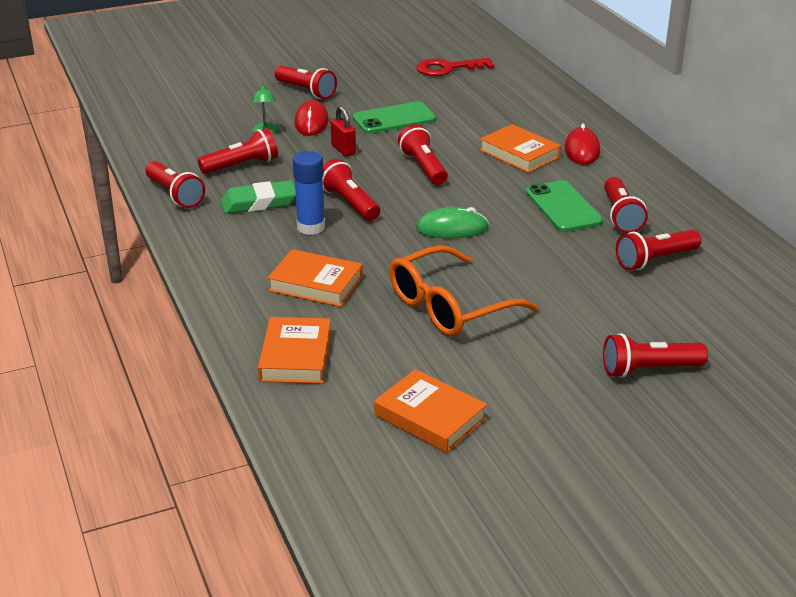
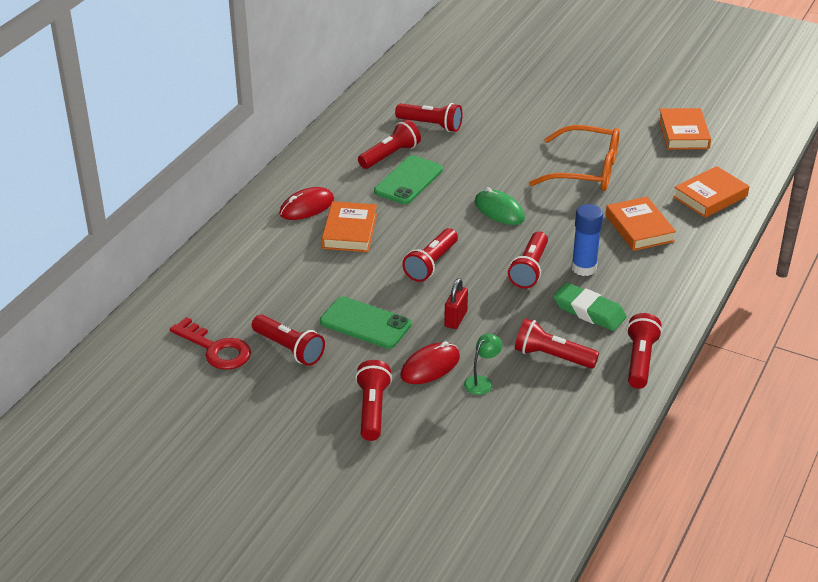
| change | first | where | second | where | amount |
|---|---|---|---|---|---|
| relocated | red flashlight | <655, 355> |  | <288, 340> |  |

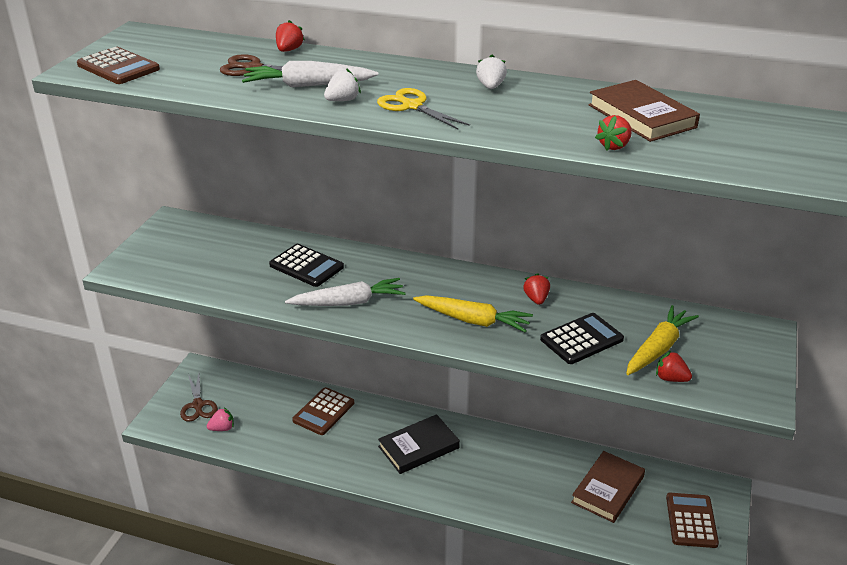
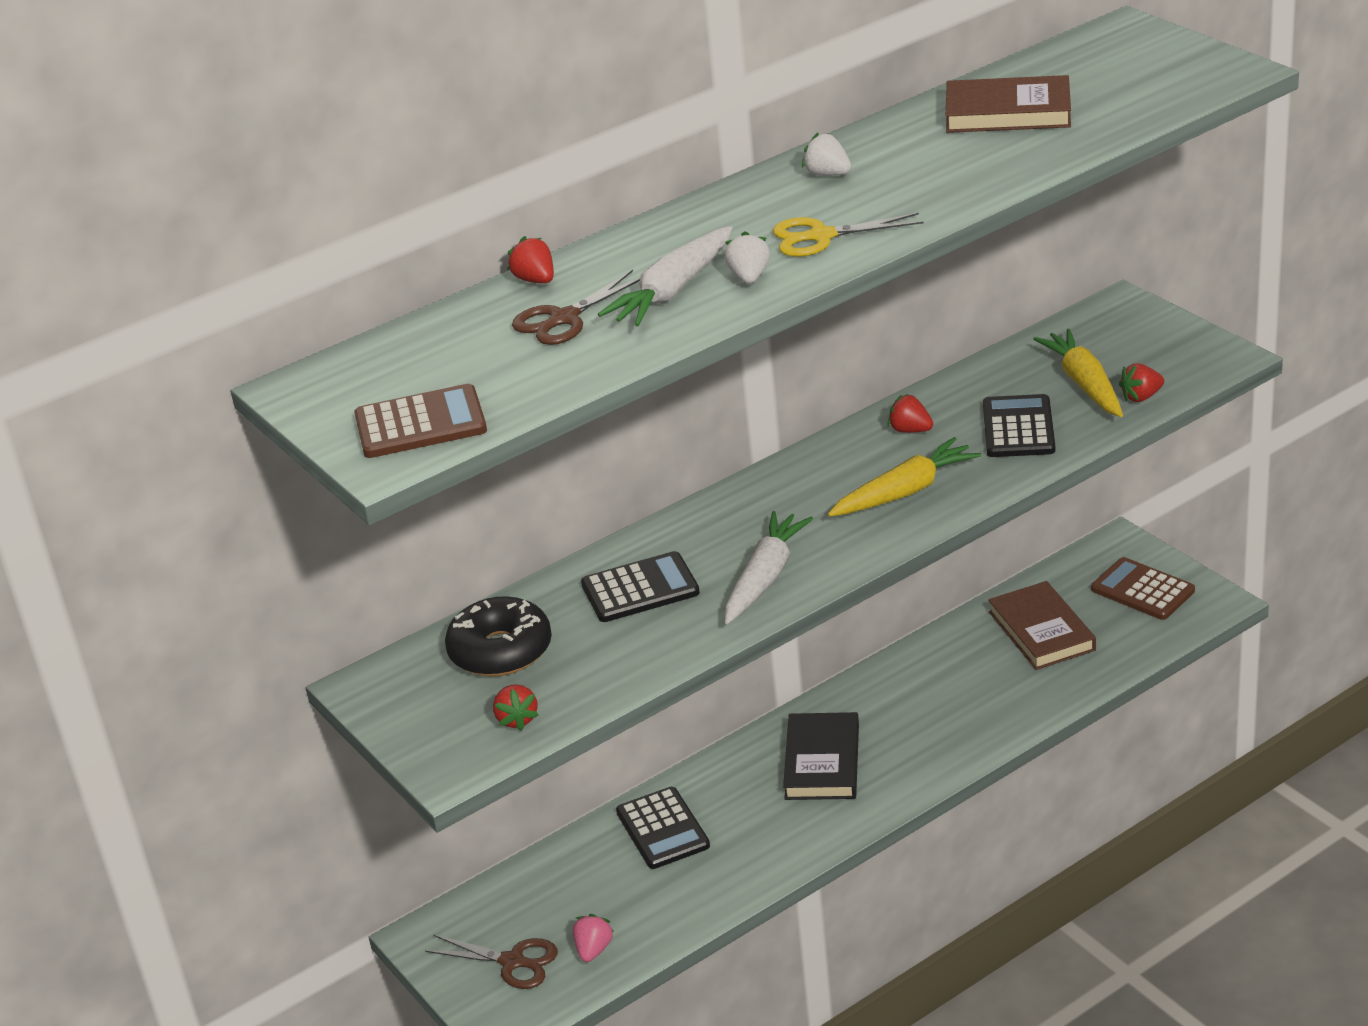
| change | first | where | second | where | amount |
|---|---|---|---|---|---|
| colour | brown calculator | <323, 411> | black calculator | <663, 828> |  |
| relocated | red strawberry | <613, 133> |  | <516, 707> |  |
| appeared |  |  | black donut | <498, 636> |  |

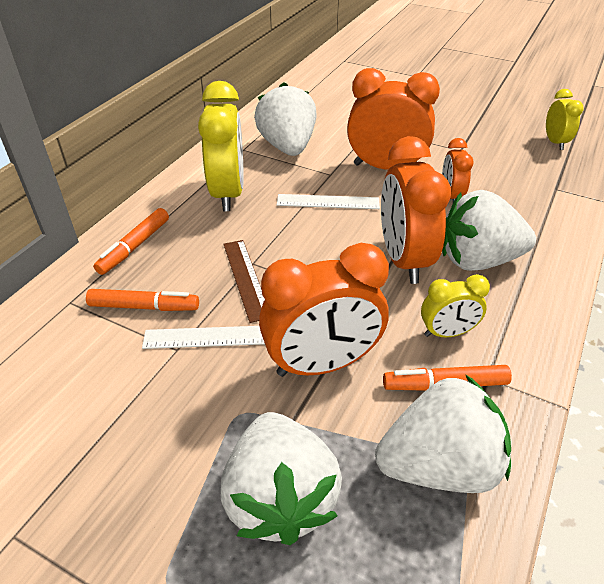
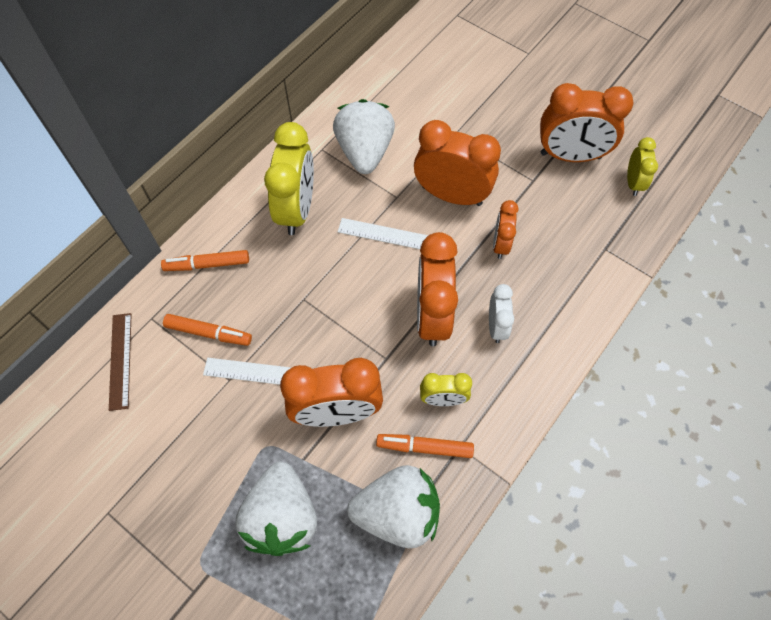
| change | first | where | second | where | amount |
|---|---|---|---|---|---|
| spun | orange marker | <131, 241> |  | <205, 260> | 45 degrees clockwise |
| relocated | brown ruler | <244, 281> |  | <120, 362> |  |
| exchanged | white strawberry | <489, 230> | white clock | <501, 313> |  |
| appeared |  |  | orange clock | <586, 122> |  |

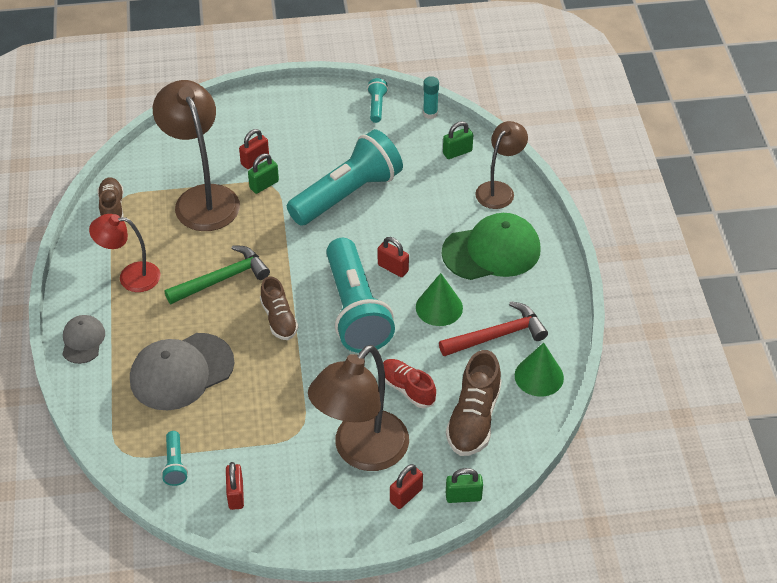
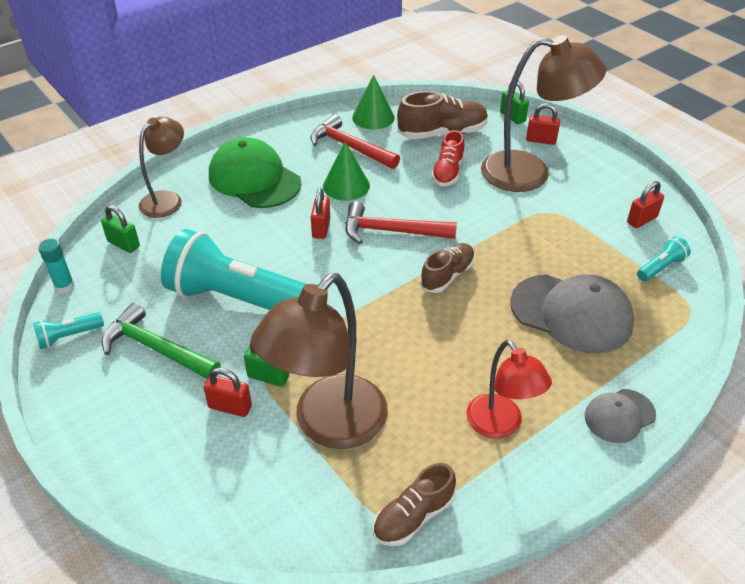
| change | first | where | second | where | amount |
|---|---|---|---|---|---|
| relocated | green hammer | <217, 274> |  | <161, 341> |  |
| exchanged | turquoise flashlight | <360, 295> | red hammer | <401, 222> |  |
| spun | brown lamp | <501, 165> |  | <161, 167> | 120 degrees clockwise |

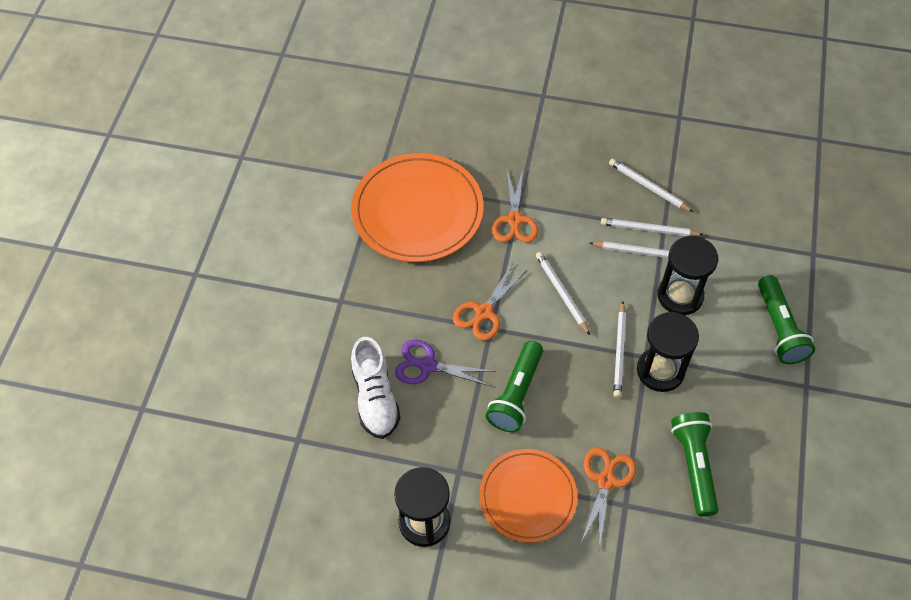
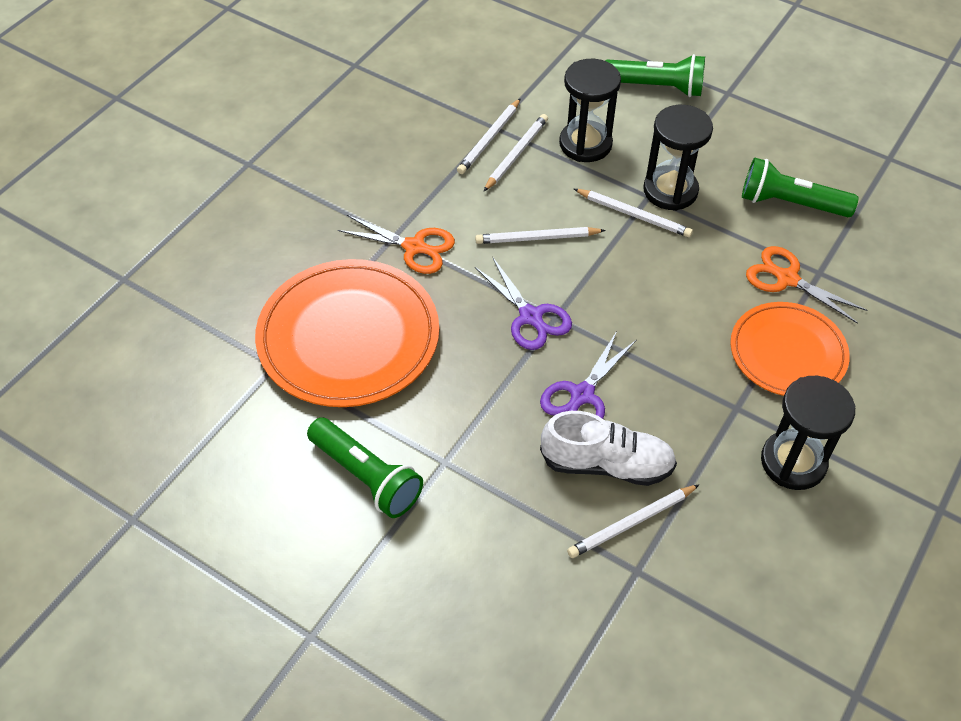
| change | first | where | second | where | amount |
|---|---|---|---|---|---|
| colour | orange scissors | <490, 302> | purple scissors | <523, 303> |  |
| relocated | green flashlight | <514, 386> |  | <365, 468> |  |
| relocated | white pencil | <651, 185> |  | <633, 521> |  |

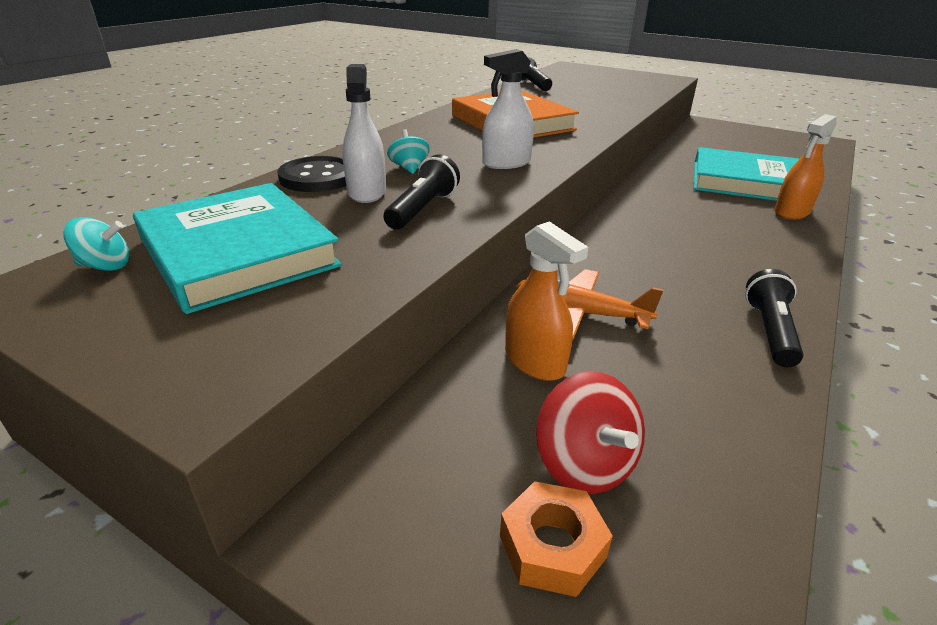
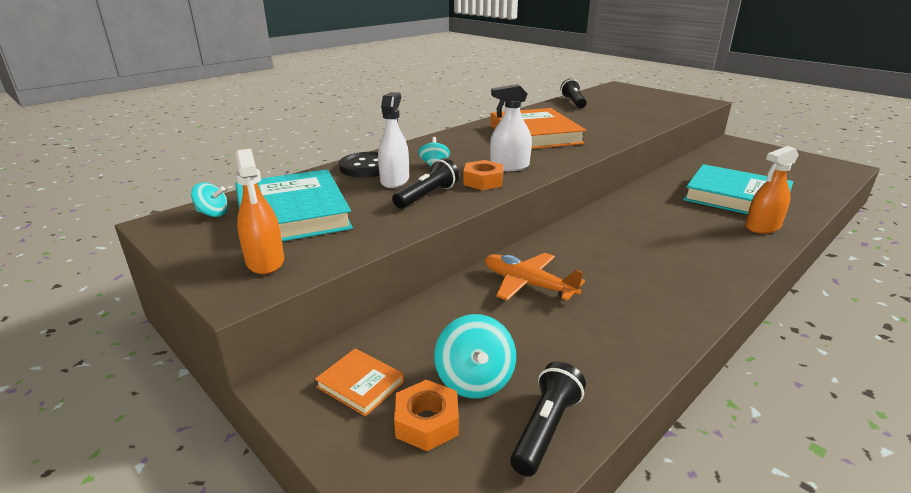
| change | first | where | second | where | amount |
|---|---|---|---|---|---|
| relocated | orange spray bottle | <546, 301> |  | <259, 211> |  |
| colour | red spinning top | <590, 432> | turquoise spinning top | <475, 356> |  |
| relocated | black flashlight | <774, 318> |  | <548, 419> |  |
| appeared |  |  | orange book | <359, 382> |  |
| appeared |  |  | orange nut | <483, 175> |  |

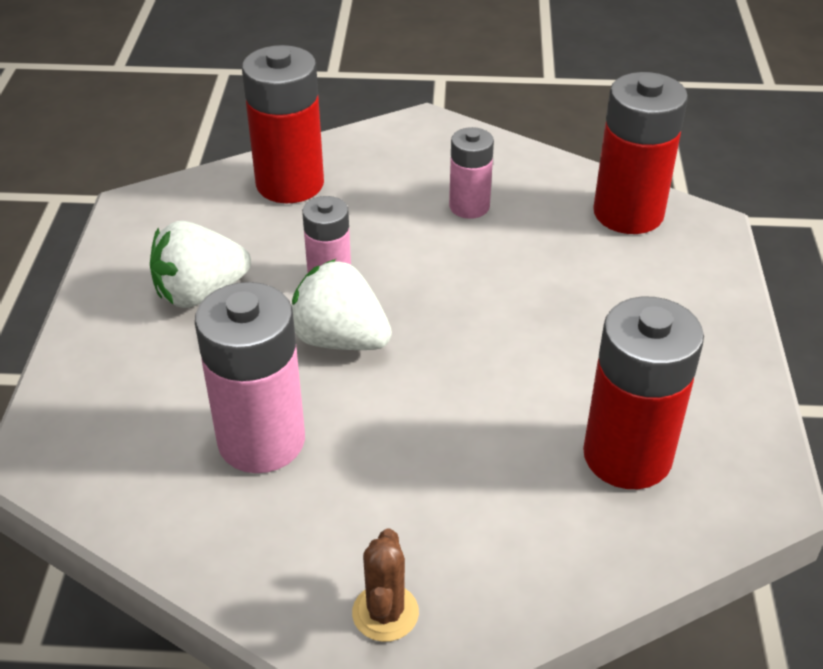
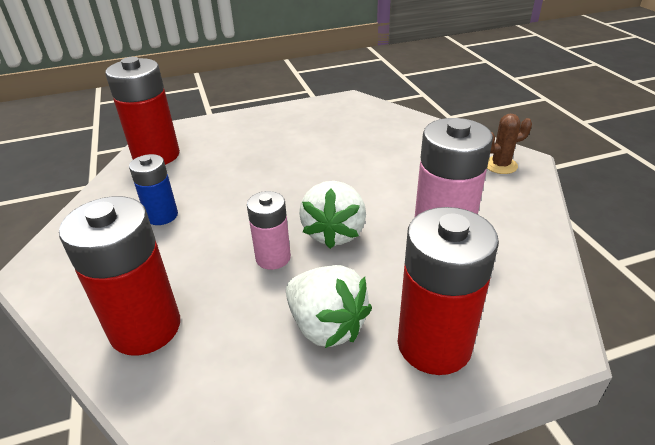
| change | first | where | second | where | amount |
|---|---|---|---|---|---|
| colour | pink battery | <471, 173> | blue battery | <153, 189> |  |
| relocated | red battery | <643, 393> |  | <448, 291> |  |

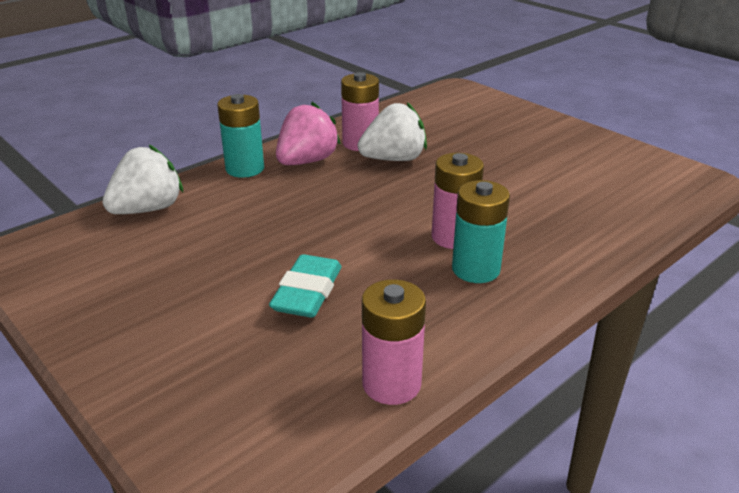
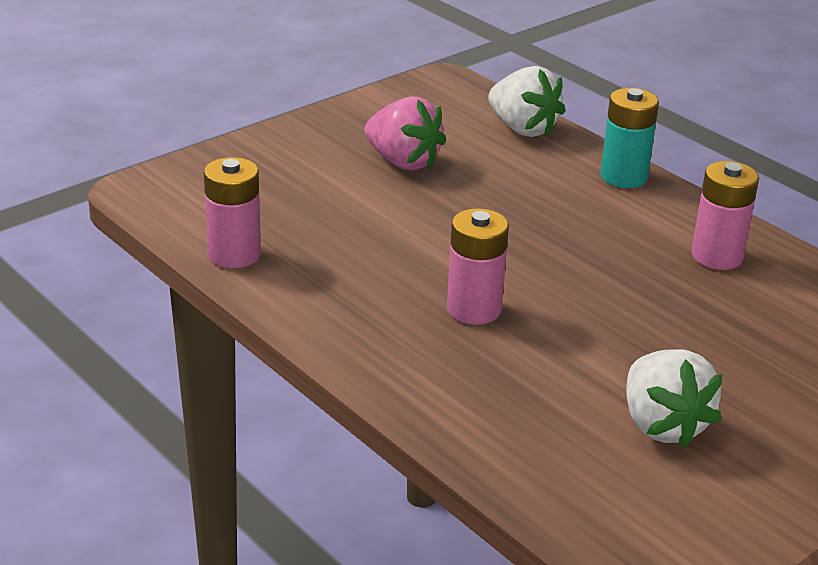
| change | first | where | second | where | amount |
|---|---|---|---|---|---|
| missing | turquoise eraser | <305, 286> |  |  |  |
| relocated | pink strawberry | <308, 133> |  | <405, 133> |  |
| relocated | white strawberry | <392, 131> |  | <674, 398> |  |
| missing | turquoise battery | <481, 231> |  |  |  |

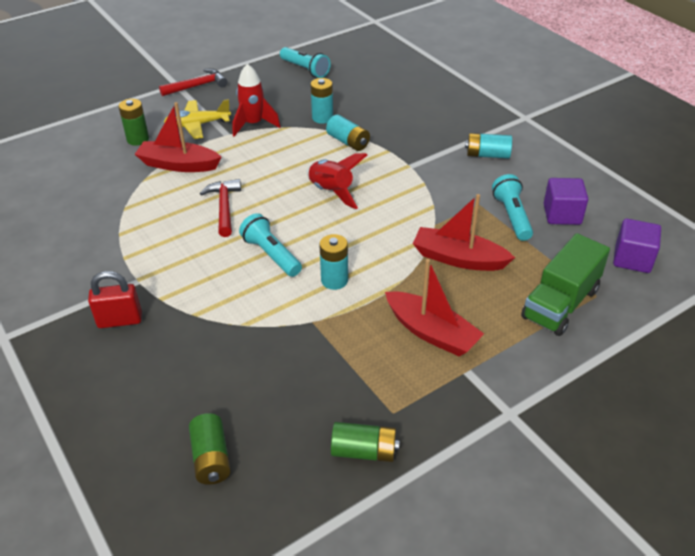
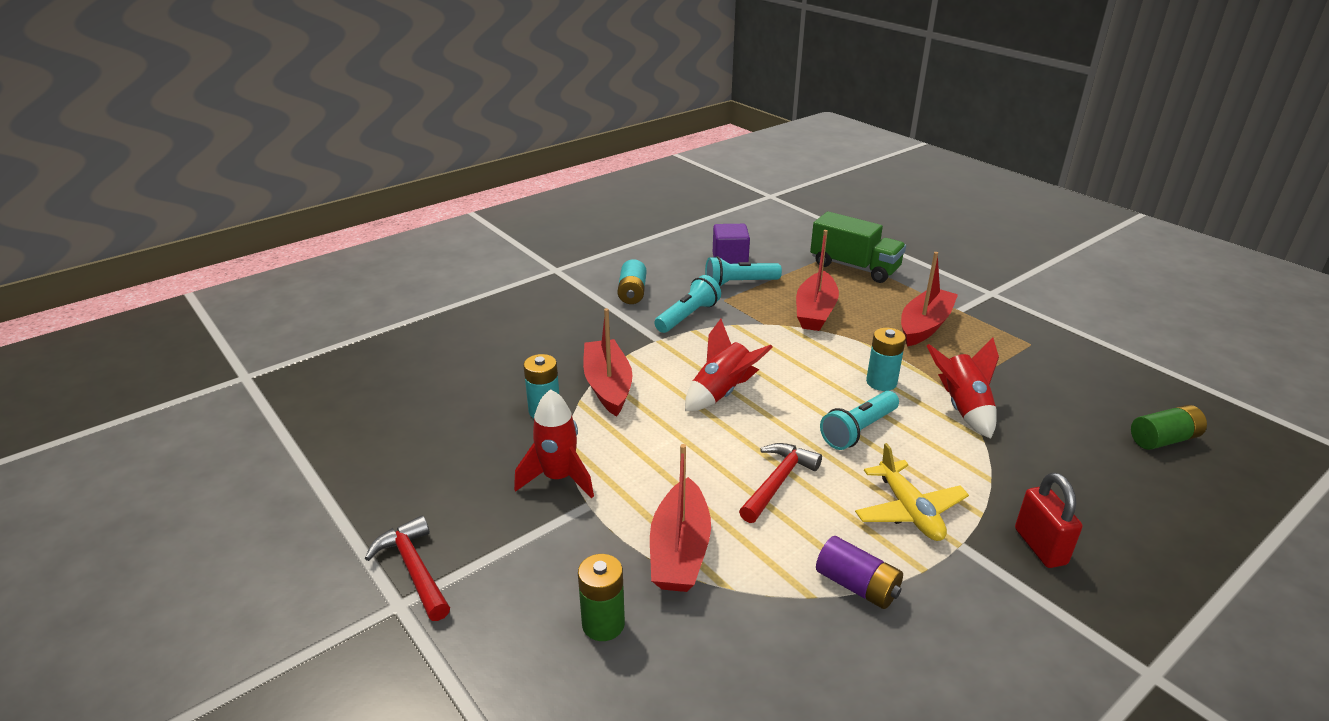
| change | first | where | second | where | amount |
|---|---|---|---|---|---|
| relocated | yellow plane | <197, 119> |  | <912, 492> |  |
| spun | red hammer | <220, 208> |  | <780, 483> | 135 degrees clockwise |
| relocated | turquoise flashlight | <305, 62> |  | <687, 304> |  |
| exchanged | turquoise battery | <348, 133> | red boat | <608, 362> |  |
| missing | green battery | <365, 442> |  |  |  |
| missing | purple cube | <637, 246> |  |  |  |
| appeared |  |  | purple battery | <859, 572> |  |
| appeared |  |  | red rocket | <963, 388> |  |

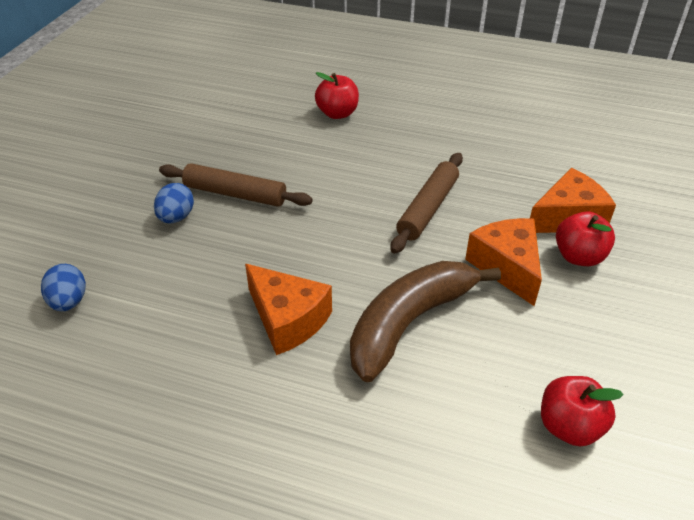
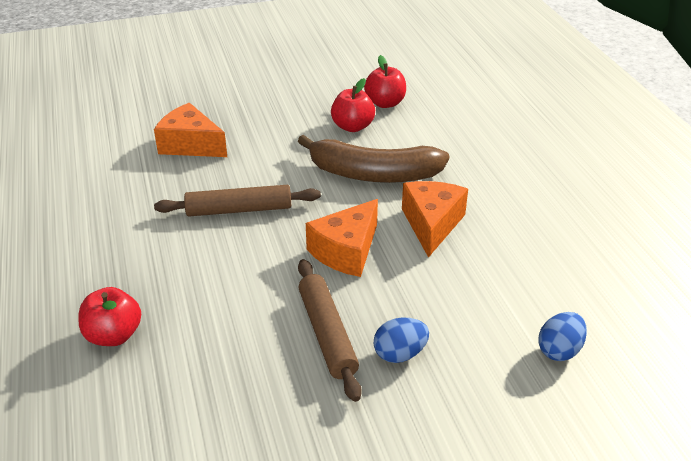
| change | first | where | second | where | amount |
|---|---|---|---|---|---|
| relocated | orange cheese | <503, 262> |  | <342, 238> |  |
| relocated | red apple | <585, 239> |  | <353, 105> |  |

